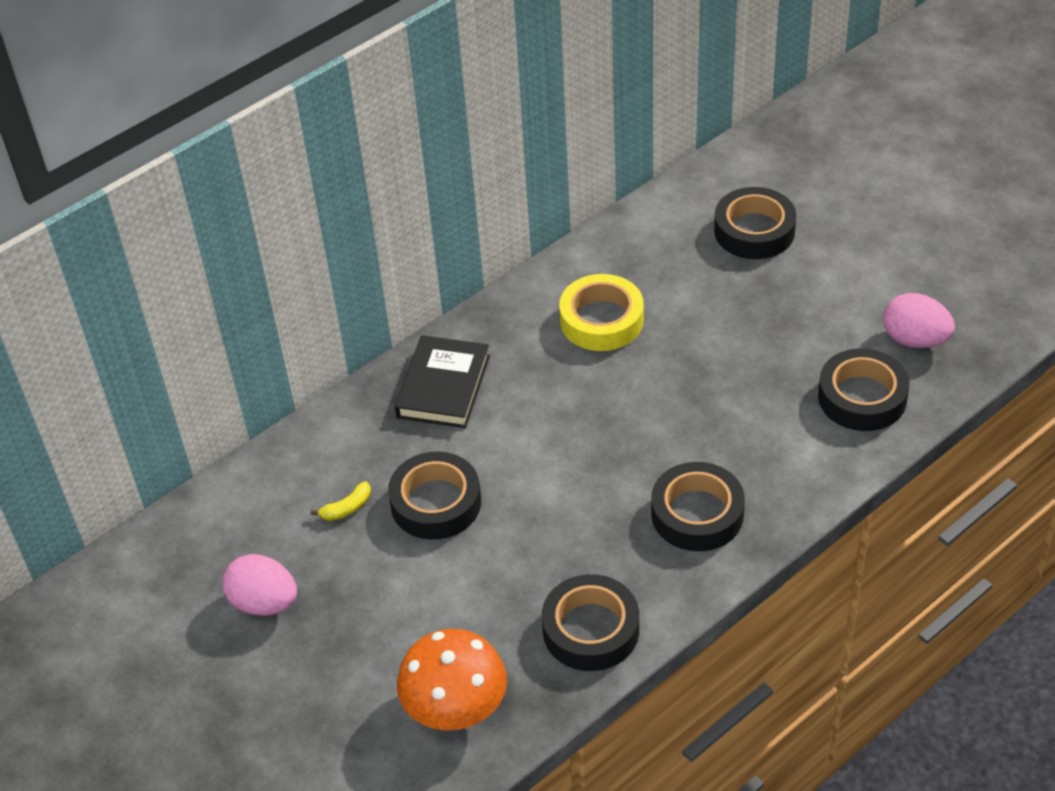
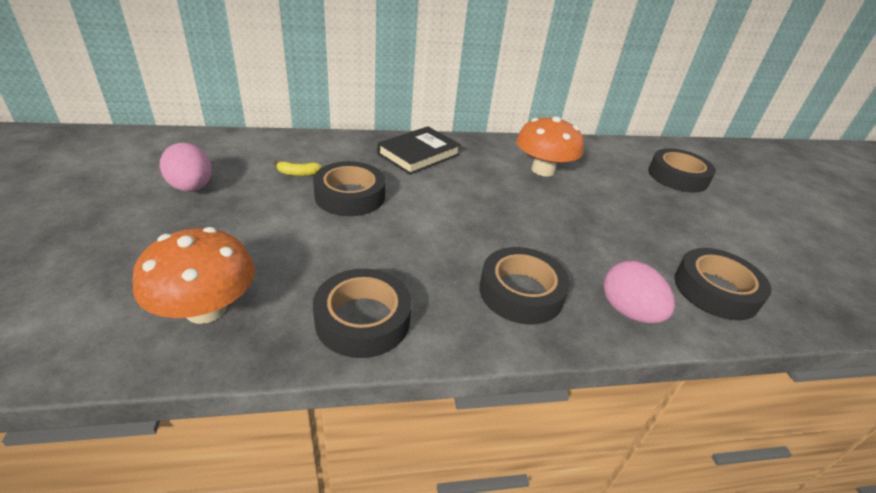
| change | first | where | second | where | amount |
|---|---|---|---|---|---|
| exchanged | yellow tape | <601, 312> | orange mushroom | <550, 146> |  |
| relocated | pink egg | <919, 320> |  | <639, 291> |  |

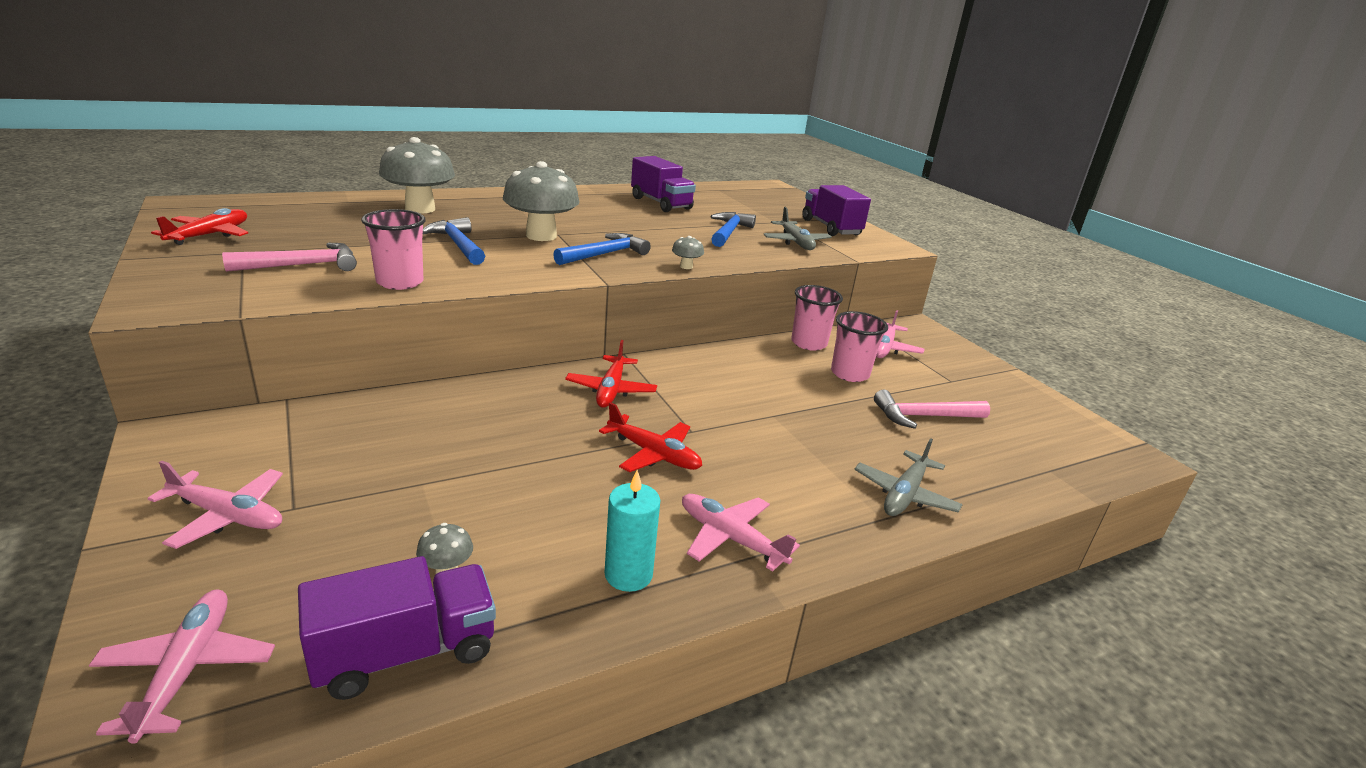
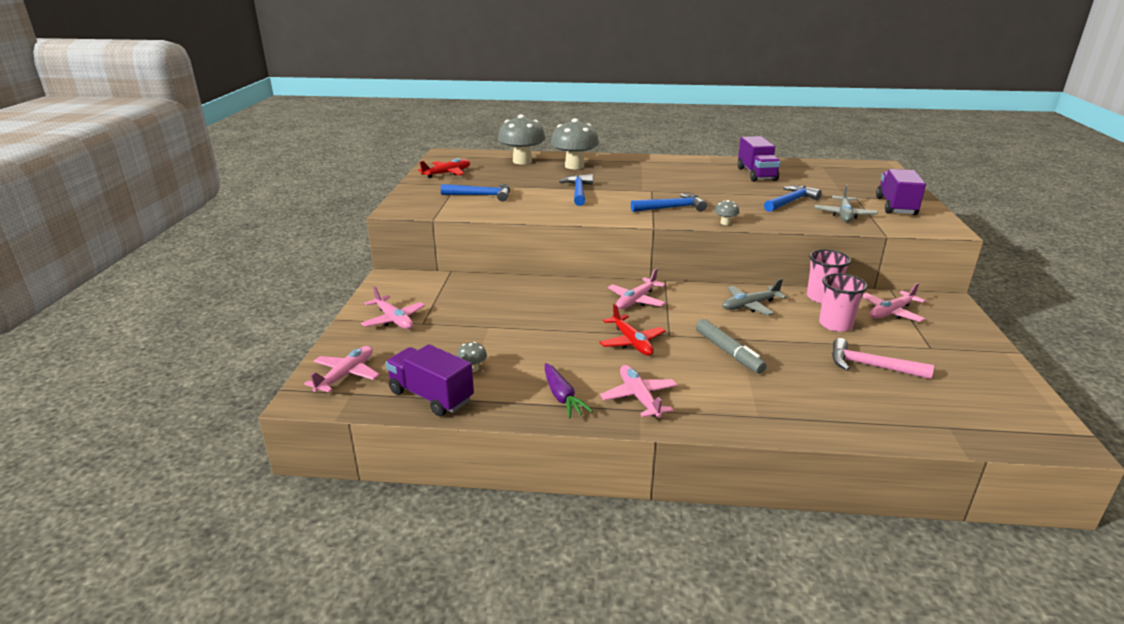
| change | first | where | second | where | amount |
|---|---|---|---|---|---|
| colour | pink hammer | <289, 257> | blue hammer | <475, 192> |  |
| spun | purple truck | <397, 628> |  | <429, 380> | 150 degrees counterclockwise |
| missing | pink cup | <393, 249> |  |  |  |
| relocated | grey mushroom | <541, 201> |  | <522, 139> |  |
| colour | red plane | <611, 374> | pink plane | <637, 288> |  |
| exchanged | turquoise candle | <632, 531> | purple carrot | <569, 390> |  |
| relocated | grey plane | <908, 477> |  | <754, 297> |  |
| appeared |  |  | grey marker | <731, 346> |  |

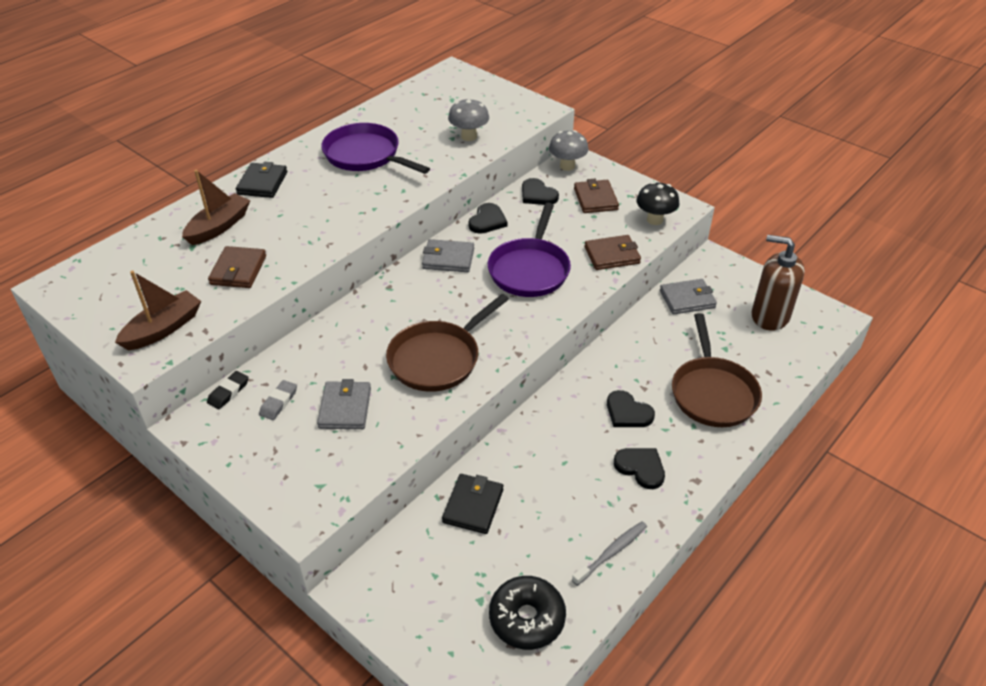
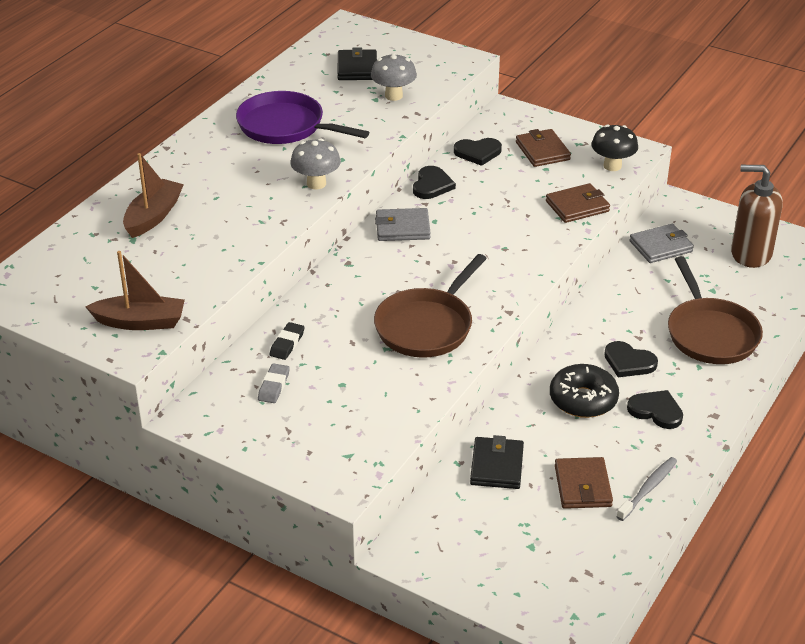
| change | first | where | second | where | amount |
|---|---|---|---|---|---|
| spun | brown boat | <158, 310> |  | <135, 290> | 60 degrees clockwise |
| relocated | black eraser | <228, 390> |  | <287, 341> |  |
| relocated | brown wallet | <237, 267> |  | <584, 483> |  |
| relocated | black wallet | <261, 180> |  | <357, 63> |  |
| missing | grey wallet | <344, 404> |  |  |  |
| missing | purple pan | <529, 250> |  |  |  |
| relocated | black donut | <527, 613> |  | <584, 391> |  |
| spun | black heart | <540, 191> |  | <478, 152> | 45 degrees counterclockwise |
| relocated | grey mushroom | <568, 150> |  | <315, 163> |  |

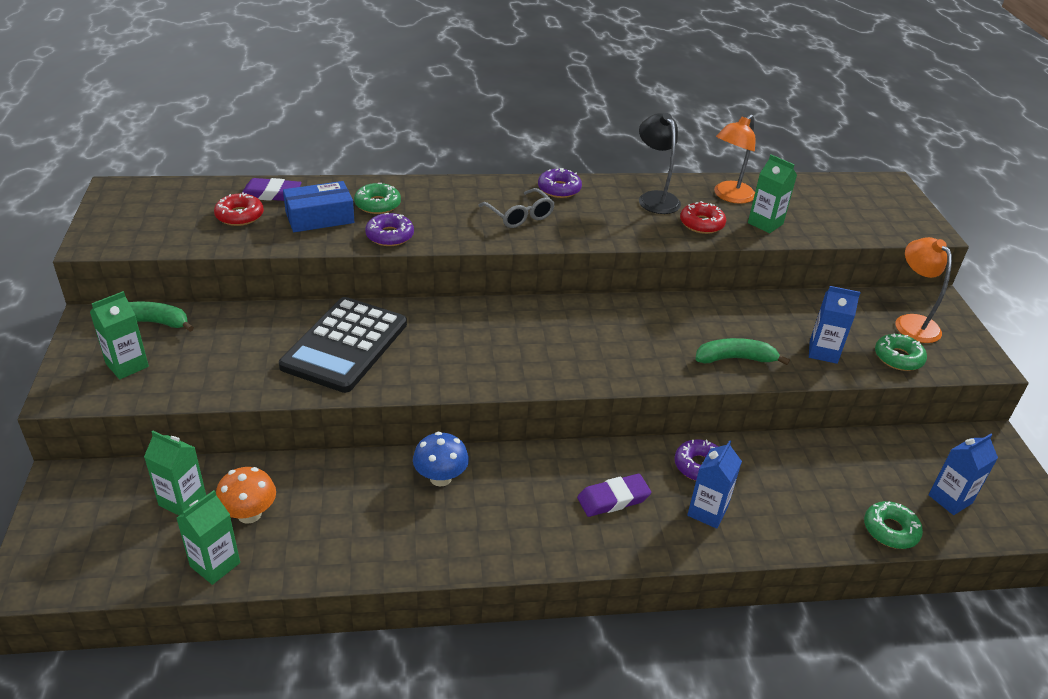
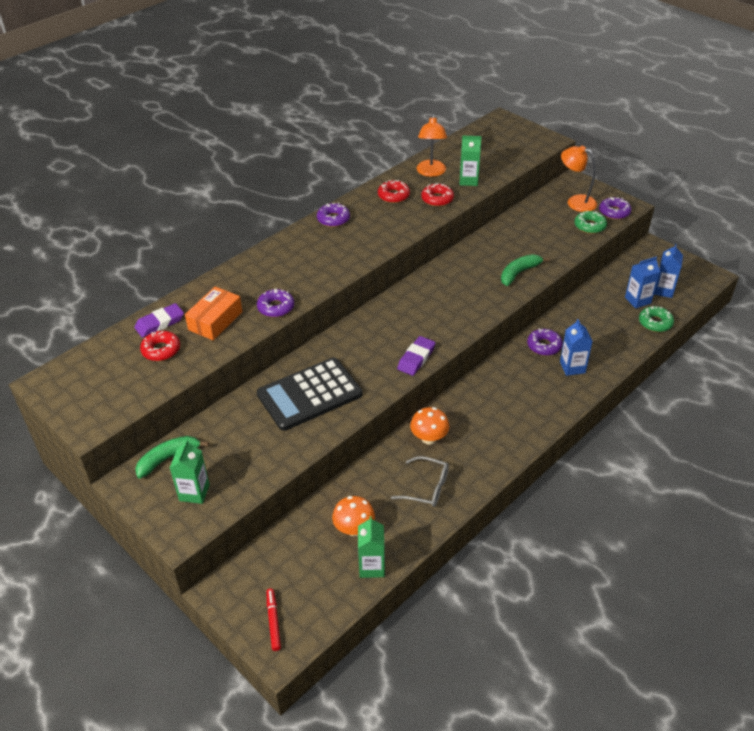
| change | first | where | second | where | amount |
|---|---|---|---|---|---|
| missing | green carton | <175, 473> |  |  |  |
| spun | black calculator | <343, 345> |  | <309, 394> | 75 degrees clockwise |
| colour | blue box | <318, 206> | orange box | <213, 313> |  |
| missing | green donut | <377, 198> |  |  |  |
| colour | blue mushroom | <441, 459> | orange mushroom | <429, 426> |  |
| relocated | grey glasses | <516, 208> |  | <420, 481> |  |
| relocated | purple eraser | <614, 495> |  | <416, 356> |  |
| exchanged | black lamp | <660, 163> | red donut | <394, 191> |  |
| relocated | blue carton | <834, 325> |  | <642, 282> |  |
| appeared |  |  | red marker | <274, 620> |  |
| appeared |  |  | purple donut | <615, 208> |  |

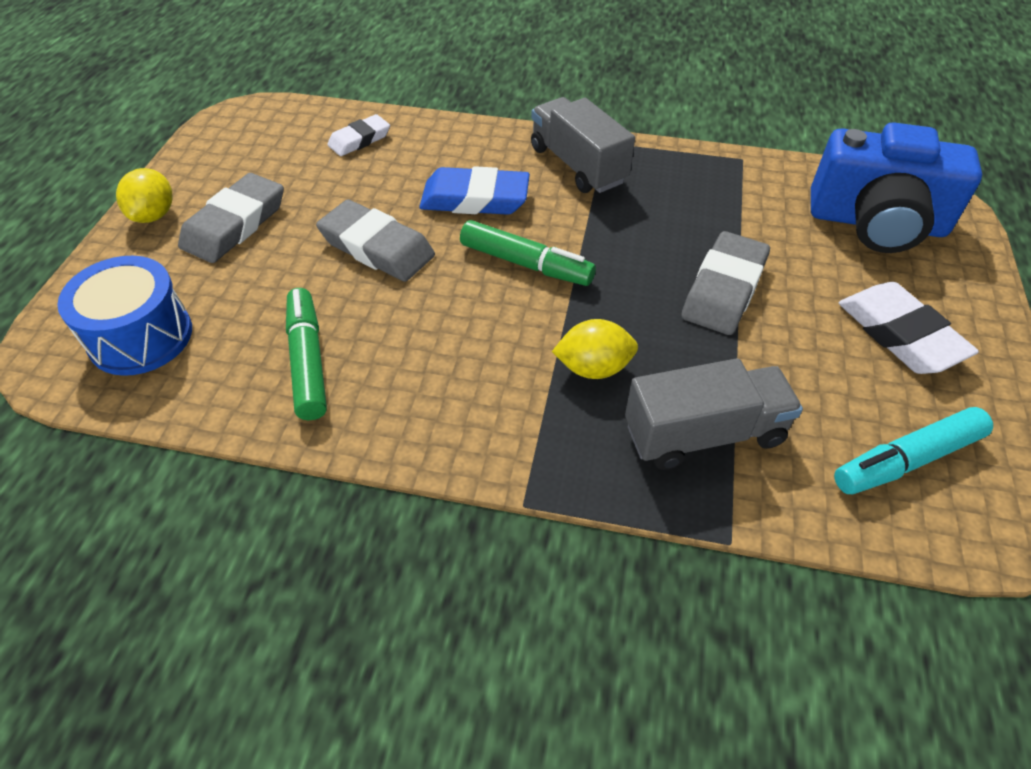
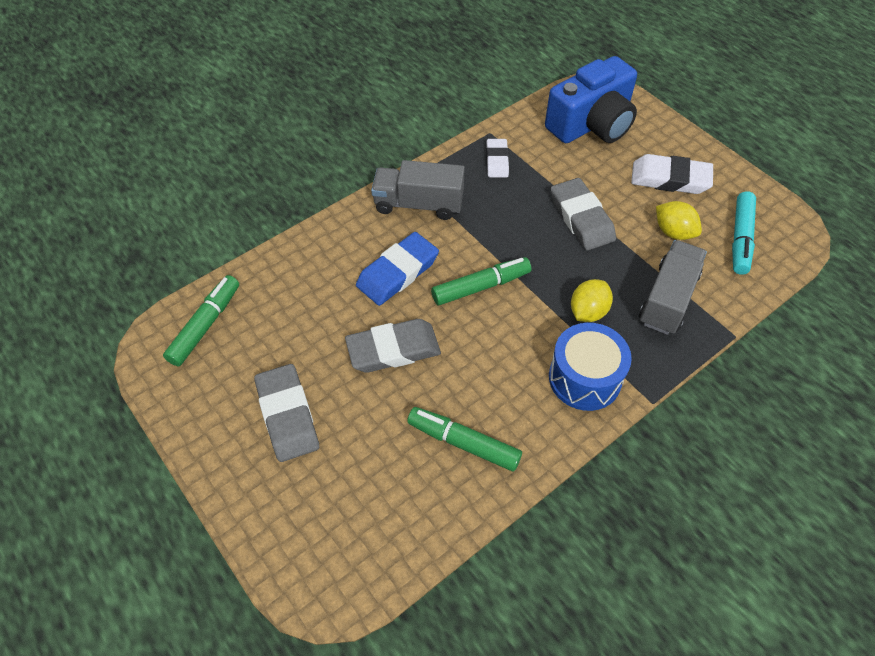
| change | first | where | second | where | amount |
|---|---|---|---|---|---|
| relocated | blue drum | <124, 316> |  | <590, 367> |  |
| relocated | yellow lemon | <144, 195> |  | <679, 220> |  |
| relocated | white eraser | <358, 135> |  | <497, 158> |  |
| appeared |  |  | green marker | <201, 320> |  |

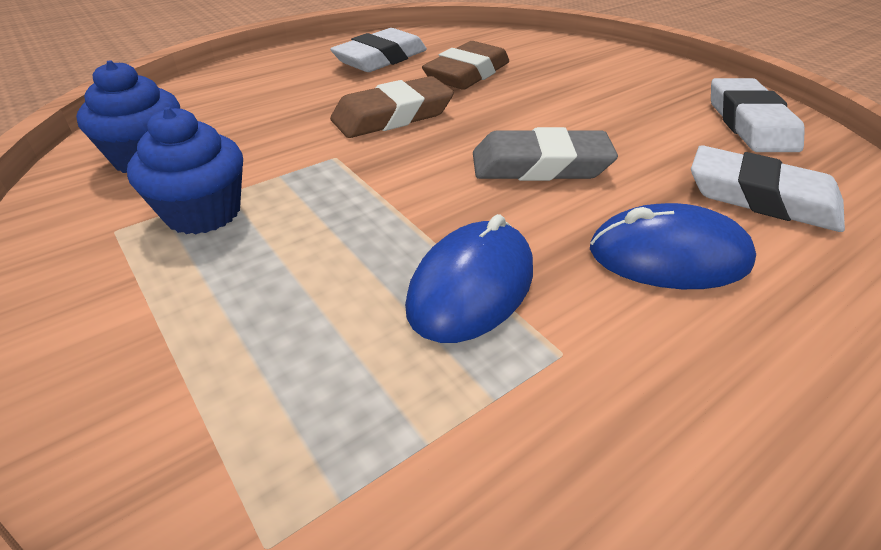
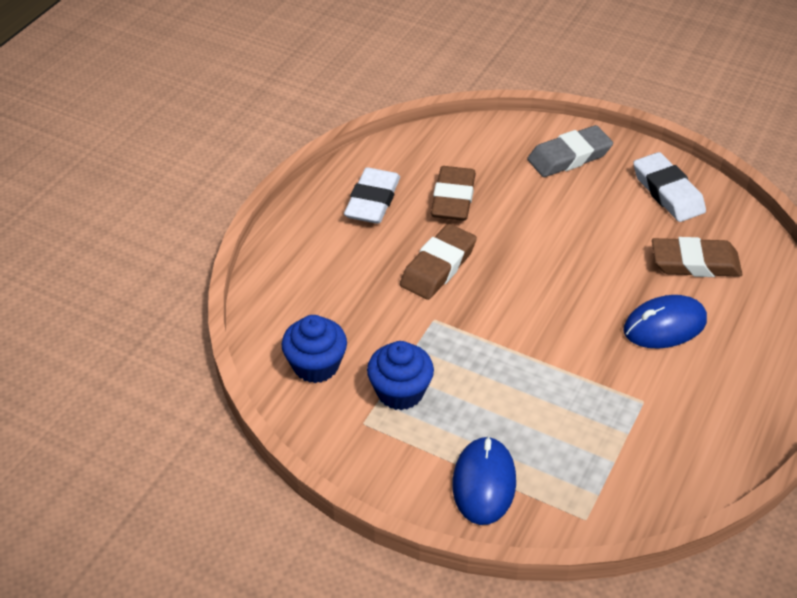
| change | first | where | second | where | amount |
|---|---|---|---|---|---|
| relocated | blue mouse | <469, 278> |  | <484, 480> |  |
| relocated | grey eraser | <545, 154> |  | <570, 151> |  |
| colour | white eraser | <768, 188> | brown eraser | <697, 257> |  |

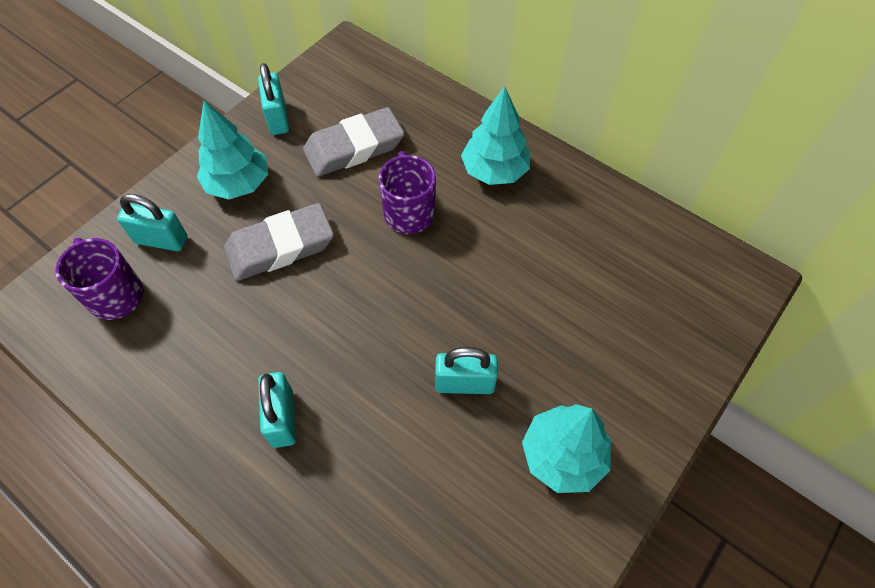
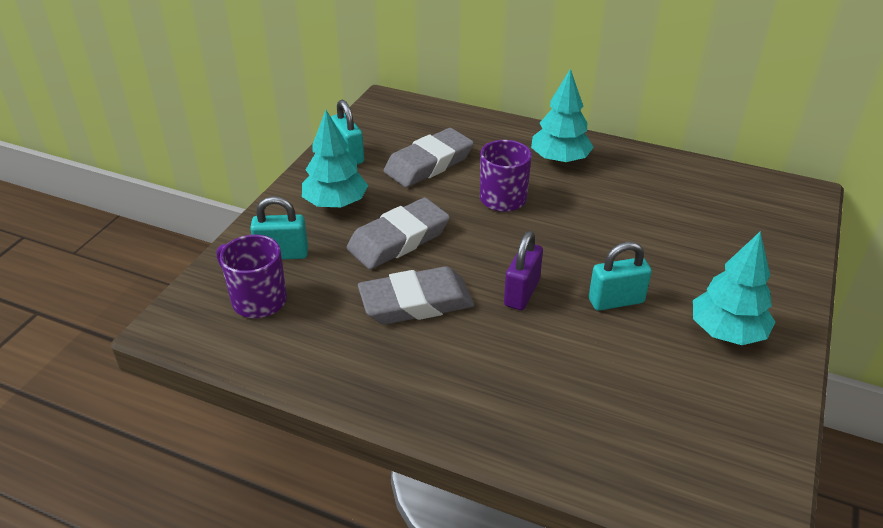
| change | first | where | second | where | amount |
|---|---|---|---|---|---|
| missing | turquoise padlock | <277, 410> |  |  |  |
| appeared |  |  | grey eraser | <416, 295> |  |
| appeared |  |  | purple padlock | <523, 270> |  |

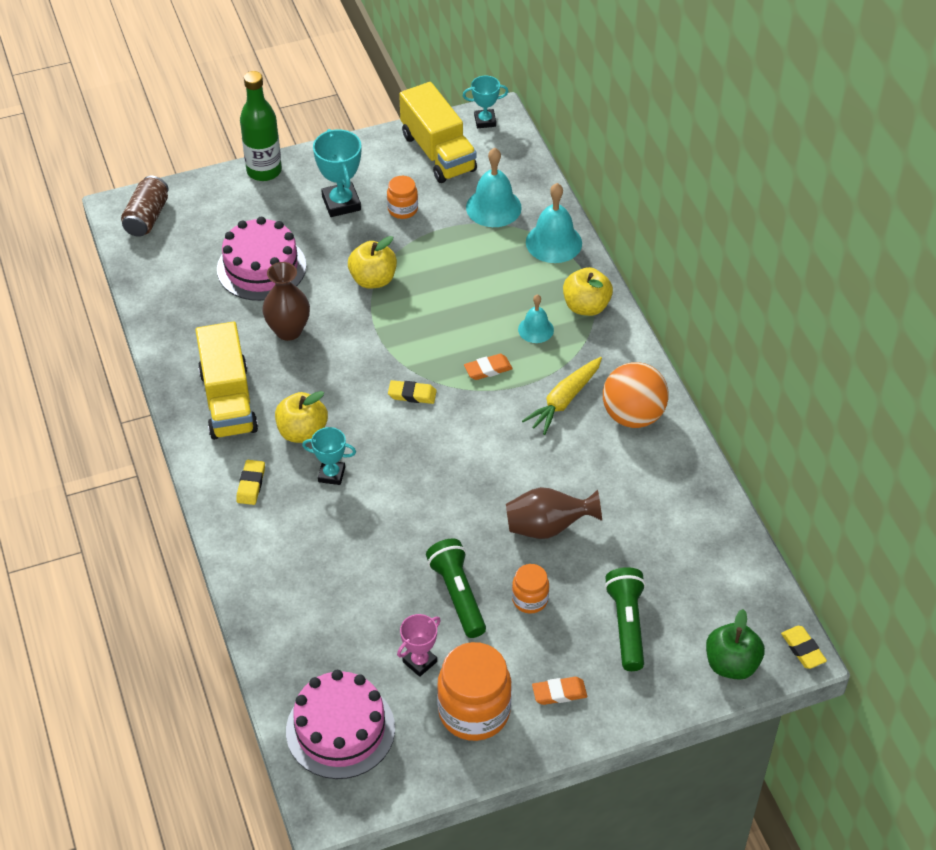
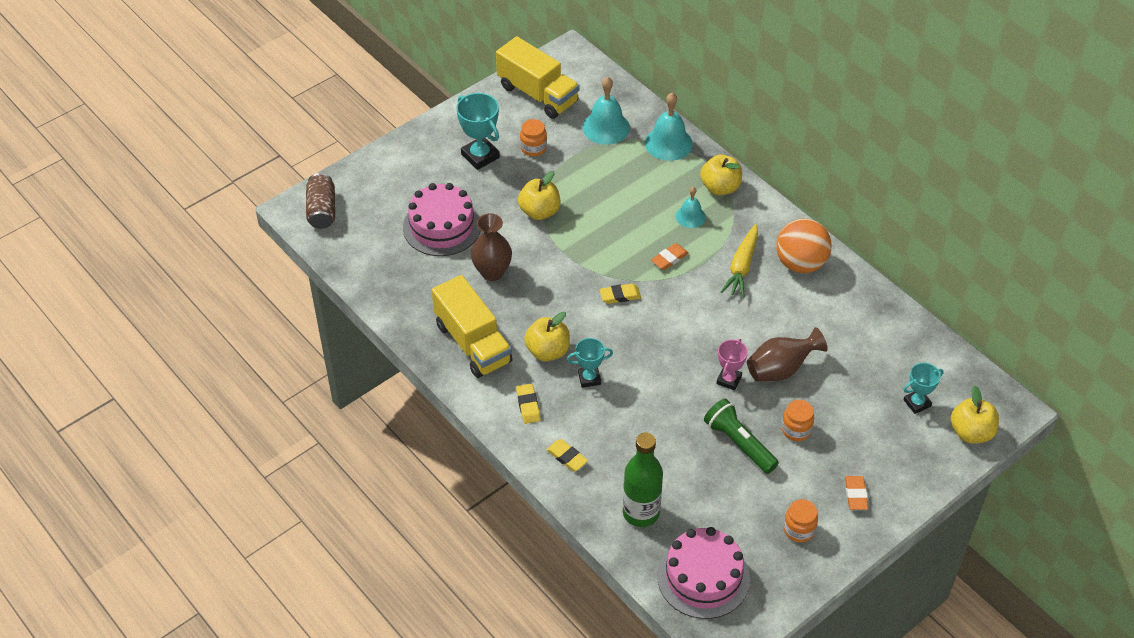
| change | first | where | second | where | amount |
|---|---|---|---|---|---|
| relocated | green bottle | <261, 126> |  | <643, 480> |  |
| relocated | pink trophy | <419, 645> |  | <732, 364> |  |
| size | orange jar | <474, 691> |  | <801, 520> | x0.53 |
| relocated | turquoise trophy | <485, 102> |  | <923, 388> |  |
| spun | orange eraser | <559, 691> |  | <856, 493> | 60 degrees counterclockwise |
| missing | green flashlight | <625, 619> |  |  |  |
| colour | green apple | <735, 644> | yellow apple | <974, 414> |  |
| relocated | yellow eraser | <804, 647> |  | <567, 455> |  |

